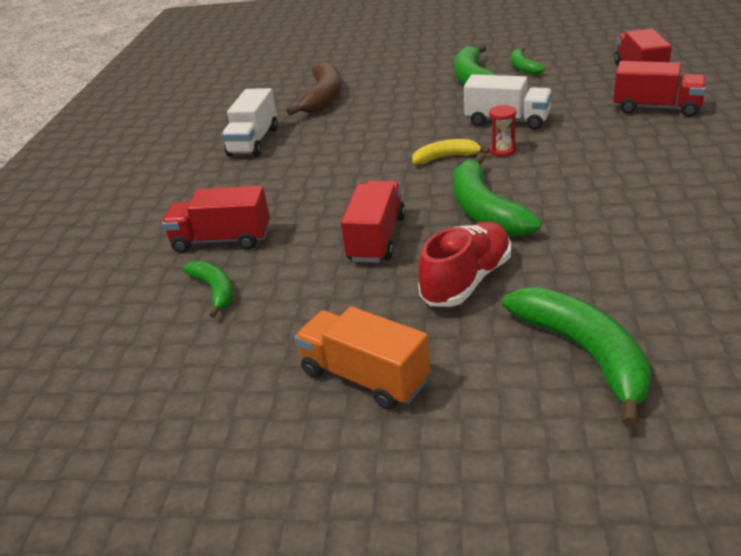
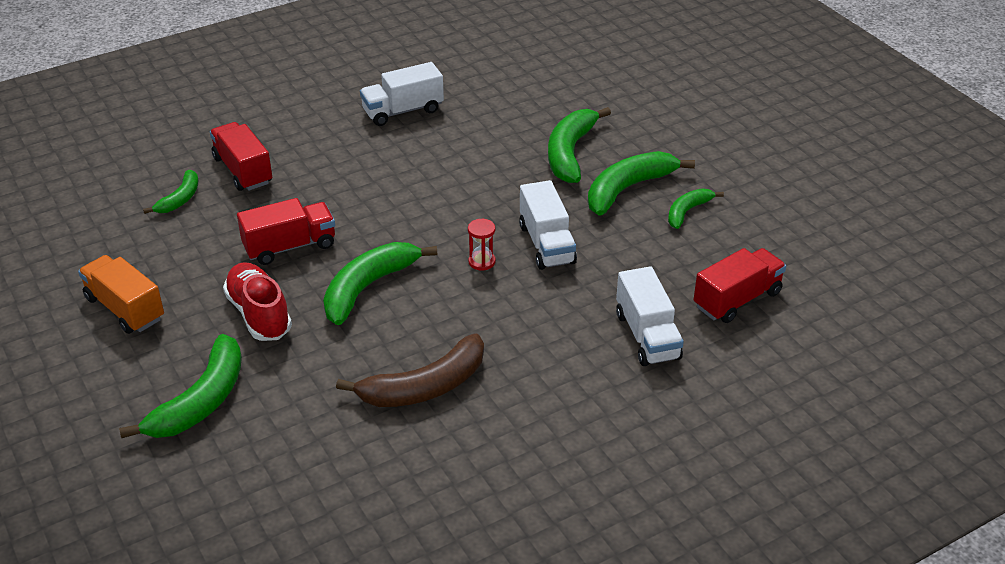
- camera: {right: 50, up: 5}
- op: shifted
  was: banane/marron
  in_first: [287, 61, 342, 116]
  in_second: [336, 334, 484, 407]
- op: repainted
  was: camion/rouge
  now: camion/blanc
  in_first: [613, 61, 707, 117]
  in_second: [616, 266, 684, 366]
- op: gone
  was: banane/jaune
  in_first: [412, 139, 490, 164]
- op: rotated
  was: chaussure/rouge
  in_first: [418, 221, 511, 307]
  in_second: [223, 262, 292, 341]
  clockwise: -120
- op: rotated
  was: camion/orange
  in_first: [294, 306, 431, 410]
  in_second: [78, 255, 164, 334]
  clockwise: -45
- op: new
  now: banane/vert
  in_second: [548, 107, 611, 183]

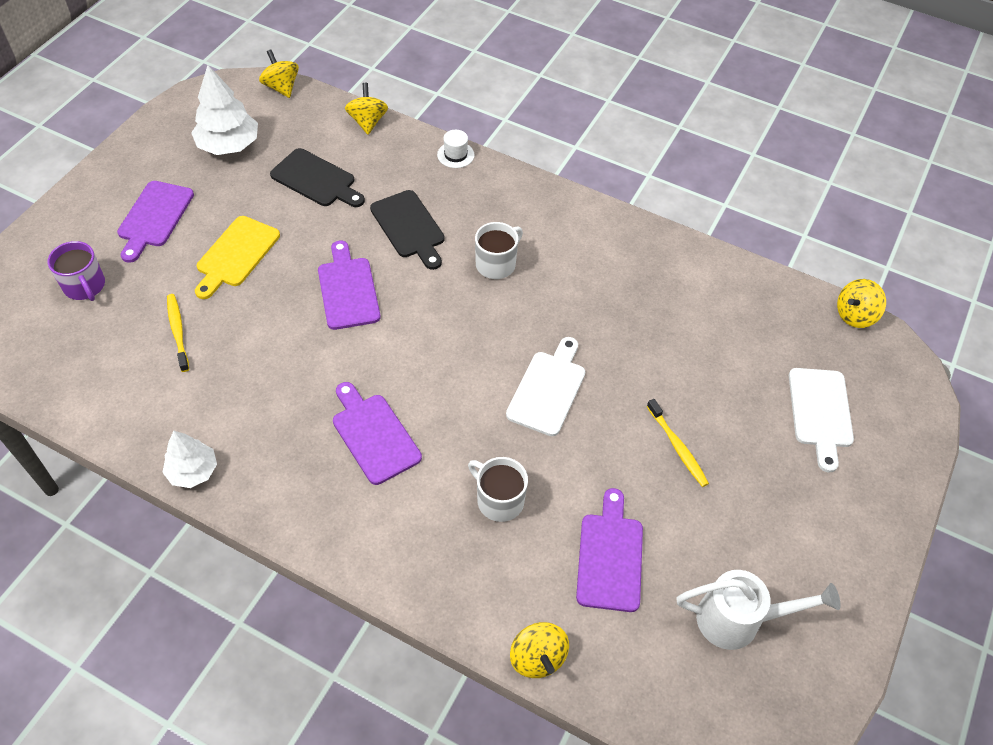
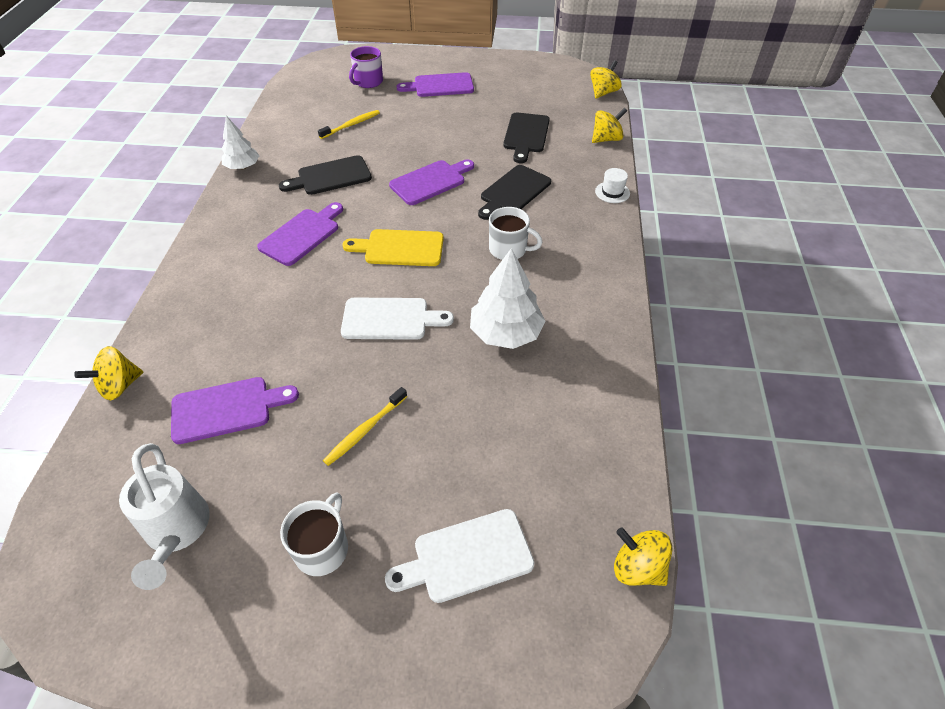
- camera: {right: 70, up: -5}
- op: shifted
  was: arbre/blanc
  in_first: [191, 65, 258, 155]
  in_second: [470, 248, 545, 349]
- op: shifted
  was: planche à découper/jaune
  in_first: [195, 216, 280, 299]
  in_second: [343, 229, 444, 266]
- op: shifted
  was: tasse/blanc
  in_first: [468, 457, 528, 522]
  in_second: [280, 492, 348, 576]
- op: new
  now: planche à découper/noir
  in_second: [279, 155, 372, 195]

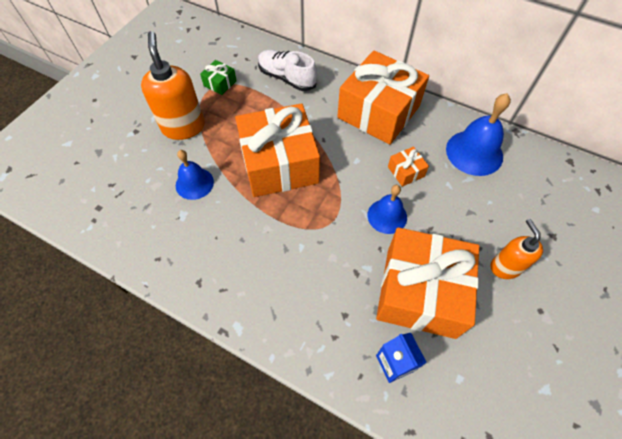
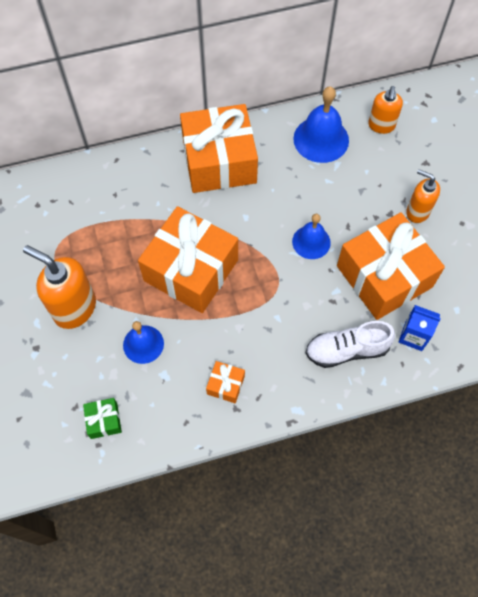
- camera: {right: -45, up: 5}
- op: shifted
  was: chaussure/blanc
  in_first: [258, 50, 317, 91]
  in_second: [306, 321, 395, 368]
- op: shifted
  was: cadeau/vert
  in_first: [200, 60, 237, 95]
  in_second: [83, 398, 122, 439]
- op: shifted
  was: cadeau/orange
  in_first: [388, 147, 429, 187]
  in_second: [206, 361, 245, 403]
- op: new
  now: distributeur de savon/orange
  in_second: [368, 86, 403, 134]

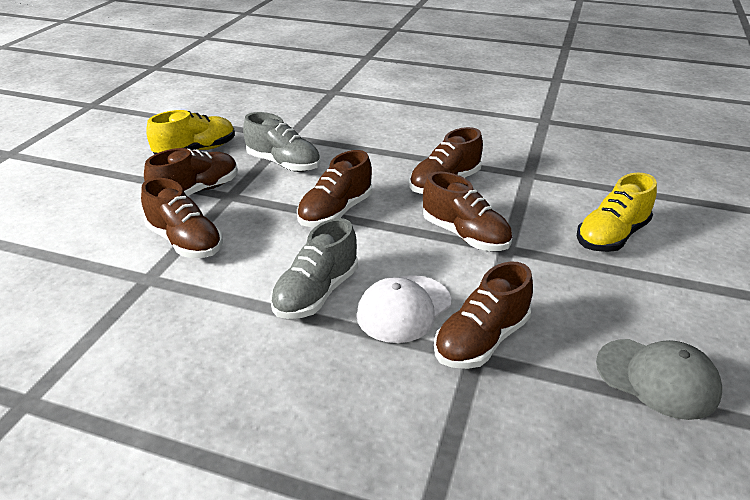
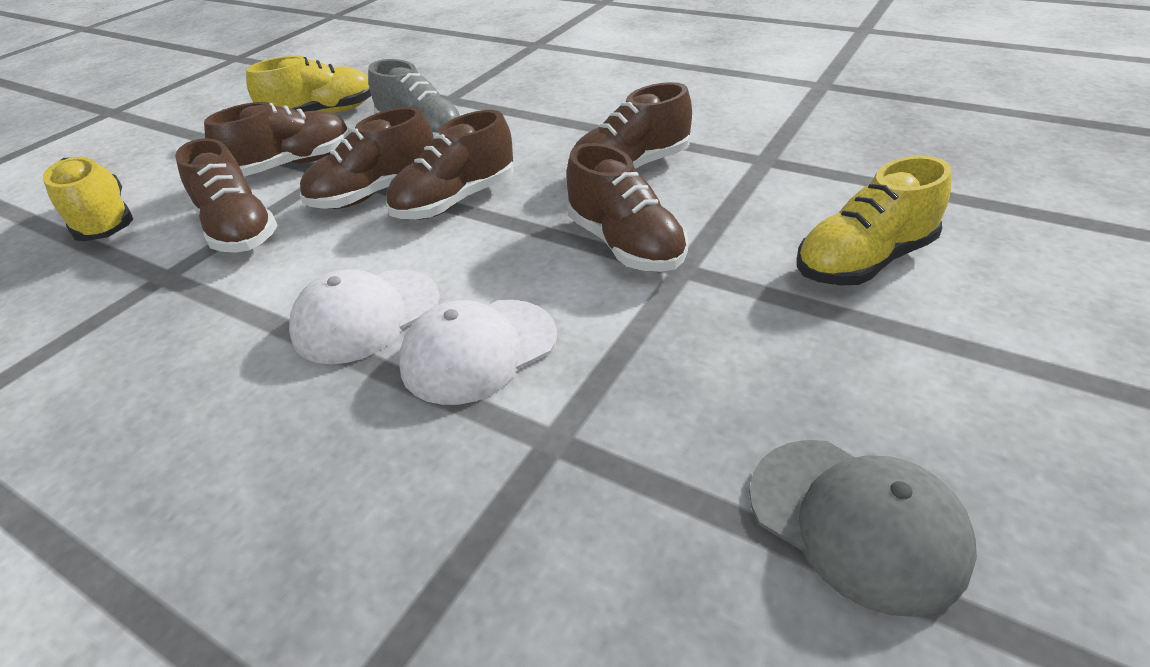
- camera: {right: 15, up: 5}
- op: swapped
  was: chaussure/gris
  now: casquette/blanc
  in_first: [270, 218, 358, 319]
  in_second: [289, 269, 440, 364]
- op: shifted
  was: chaussure/marron
  in_first: [434, 262, 533, 369]
  in_second: [300, 107, 434, 209]
- op: new
  now: chaussure/jaune
  in_second: [43, 157, 133, 241]

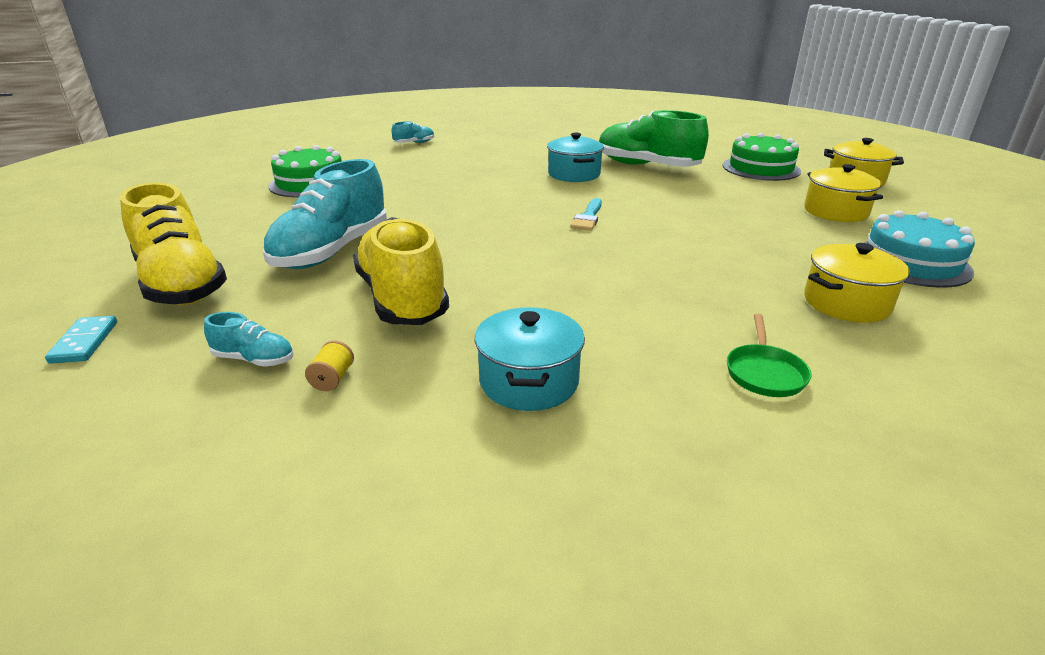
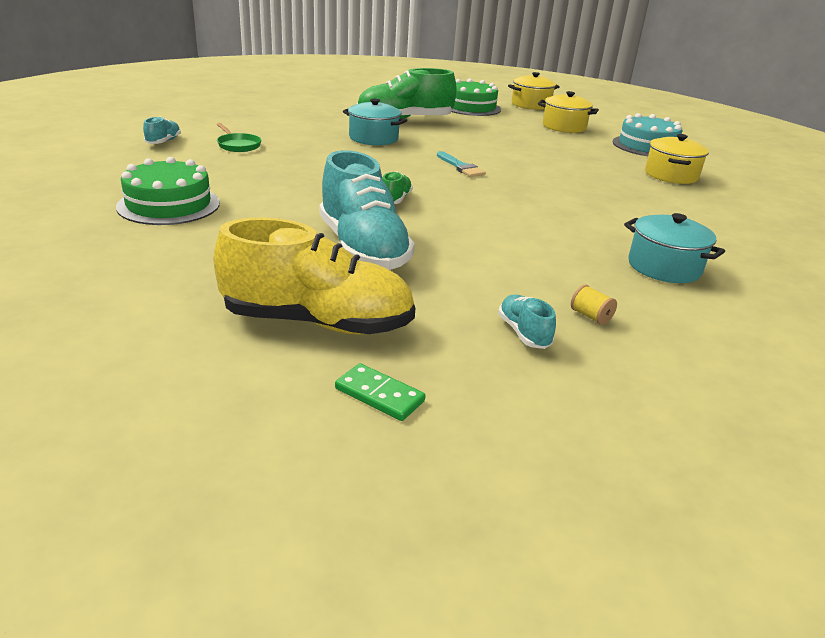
- camera: {right: -50, up: 0}
- op: gone
  was: chaussure/jaune
  in_first: [353, 217, 449, 325]
- op: rotated
  was: chaussure/turquoise
  in_first: [204, 312, 294, 367]
  in_second: [498, 295, 556, 349]
  clockwise: -75
- op: shifted
  was: poêle/vert
  in_first: [727, 314, 812, 397]
  in_second: [217, 123, 261, 152]
- op: repainted
  was: domino/turquoise
  now: domino/vert
  in_first: [45, 316, 117, 364]
  in_second: [335, 363, 426, 421]
- op: new
  now: chaussure/vert
  in_second: [382, 172, 413, 204]

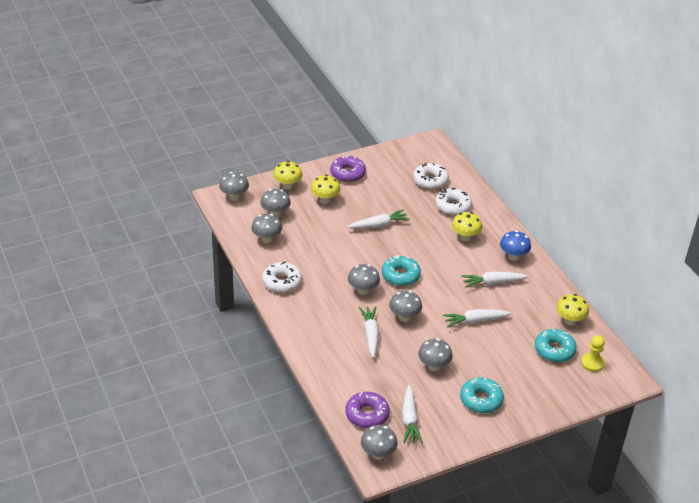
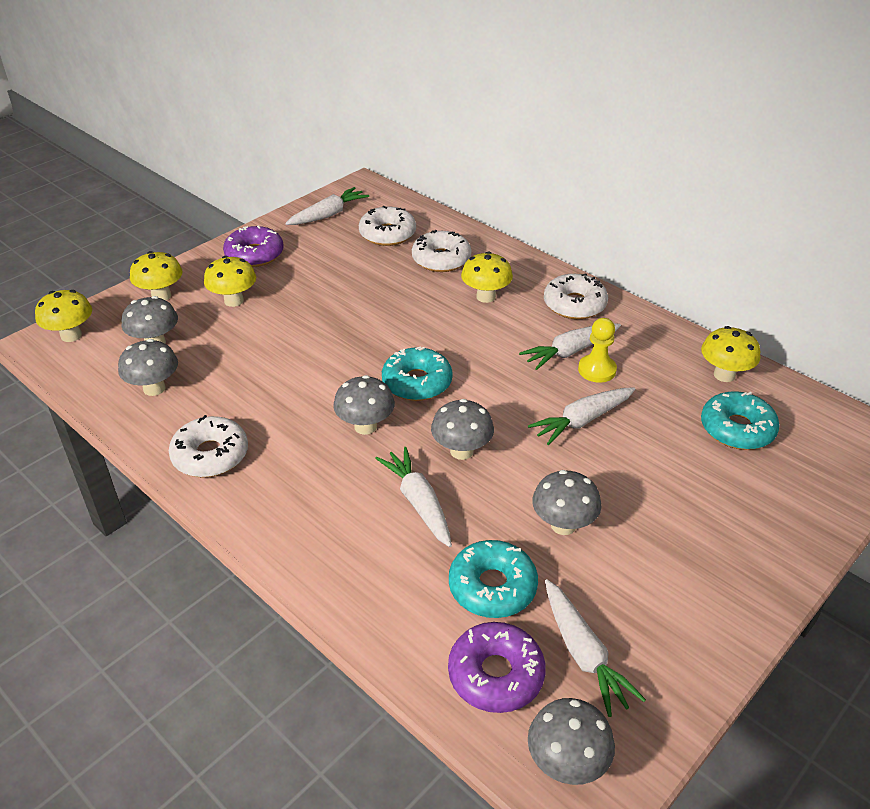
- camera: {right: -20, up: 0}
- op: repainted
  was: champignon/gris
  now: champignon/jaune
  in_first: [219, 172, 249, 201]
  in_second: [35, 290, 92, 342]
- op: shifted
  was: carotte/blanc
  in_first: [348, 209, 410, 229]
  in_second: [285, 187, 369, 225]
- op: swapped
  was: champignon/bleu
  now: beignet/blanc
  in_first: [500, 231, 531, 261]
  in_second: [544, 274, 608, 319]
- op: shifted
  was: pion/jaune
  in_first: [581, 335, 605, 372]
  in_second: [578, 318, 617, 383]
- op: shifted
  was: beignet/turquoise
  in_first: [460, 377, 504, 413]
  in_second: [449, 540, 538, 618]

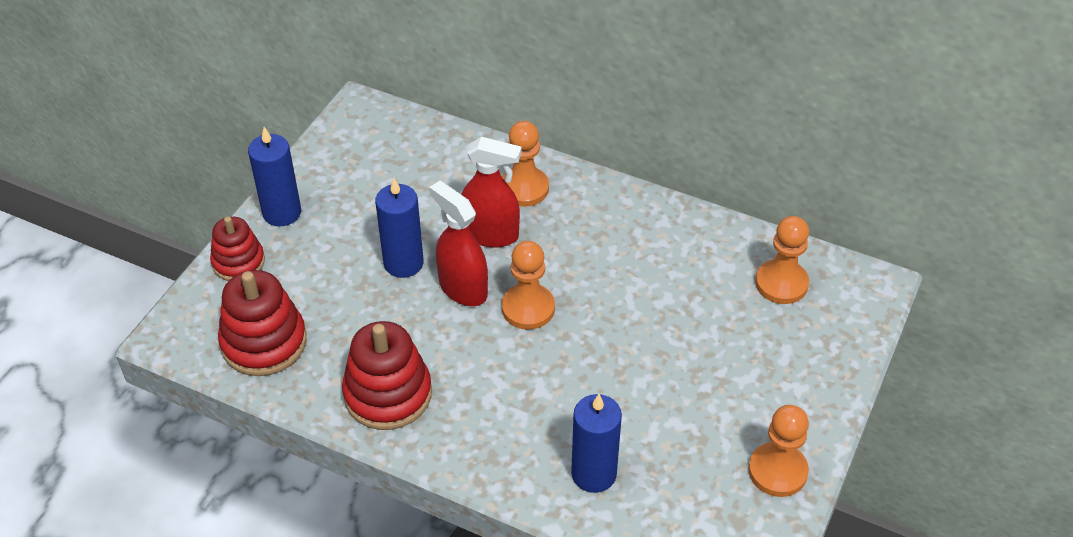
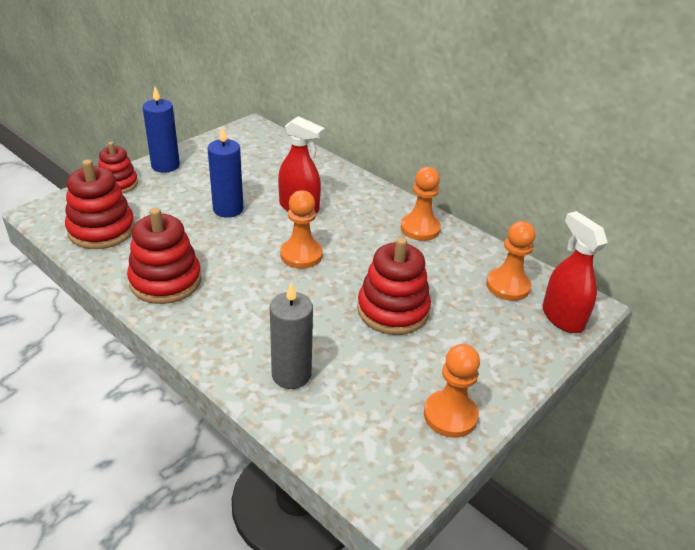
- camera: {right: 15, up: -10}
- op: shifted
  was: pion/orange
  in_first: [502, 121, 549, 207]
  in_second: [401, 167, 441, 241]
- op: shifted
  was: vaporisateur/rouge
  in_first: [429, 181, 488, 306]
  in_second: [542, 211, 608, 333]
- op: repainted
  was: bougie/bleu
  now: bougie/gris
  in_first: [571, 394, 622, 493]
  in_second: [270, 282, 313, 389]
- op: new
  now: jouet à empiler/rouge
  in_second: [357, 237, 431, 335]

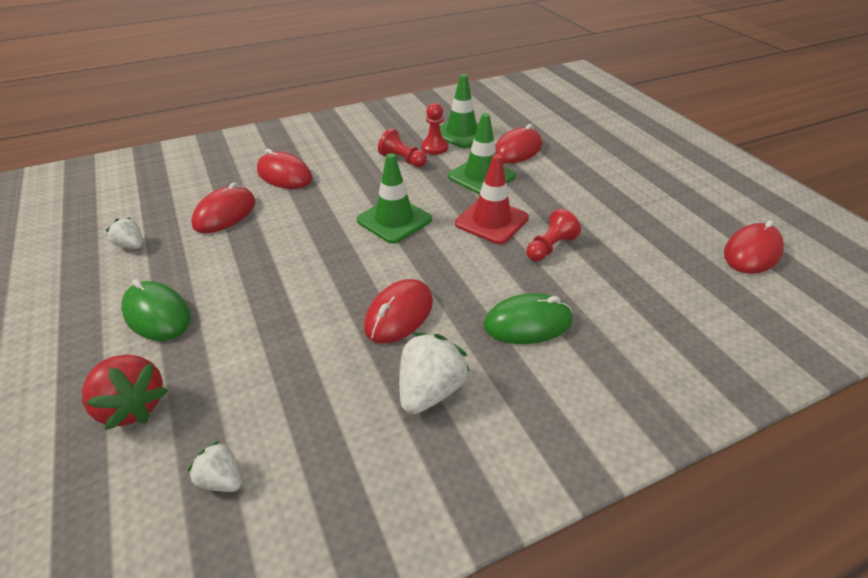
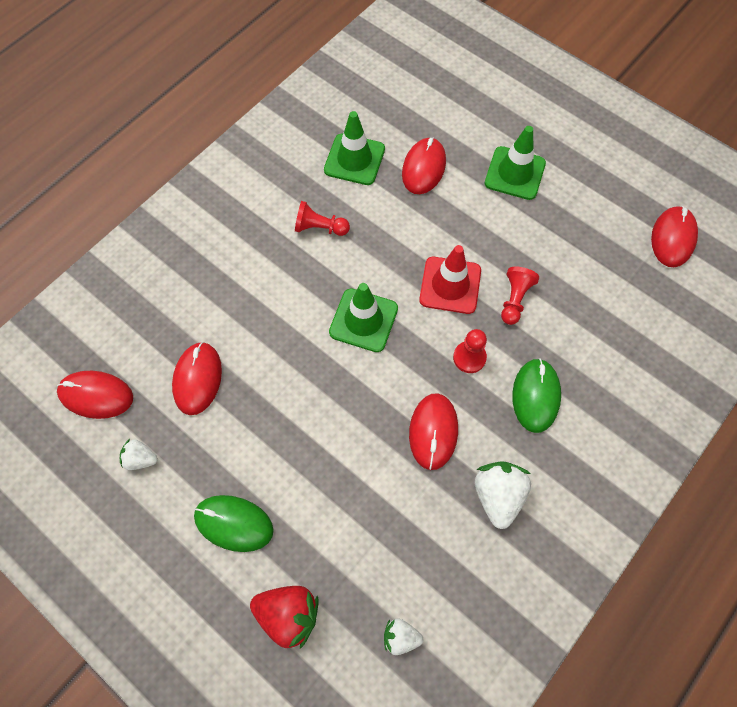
- camera: {right: -25, up: 25}
- op: shifted
  was: pion/rouge
  in_first: [421, 103, 448, 155]
  in_second: [453, 329, 487, 373]
- op: shifted
  was: cône de chantier/vert
  in_first: [448, 113, 516, 195]
  in_second: [485, 126, 546, 200]
- op: shifted
  was: souris/rouge
  in_first: [257, 149, 313, 189]
  in_second: [57, 371, 133, 419]
- op: rotated
  was: souris/vert
  in_first: [484, 293, 573, 344]
  in_second: [512, 358, 561, 433]
  clockwise: -45

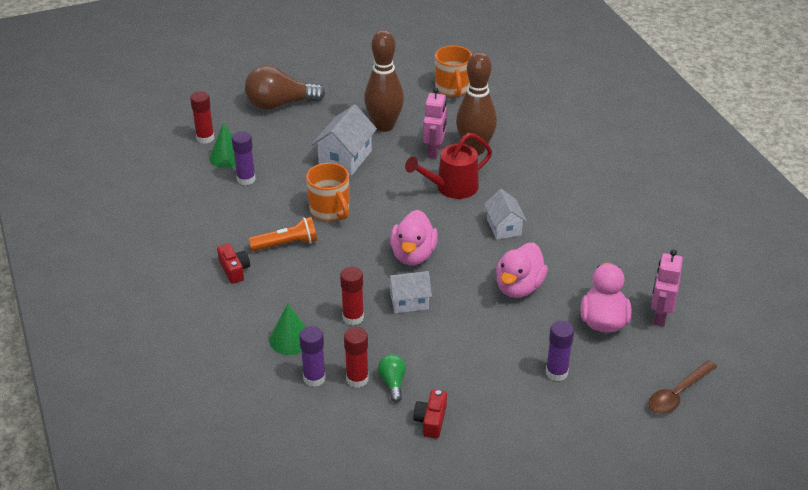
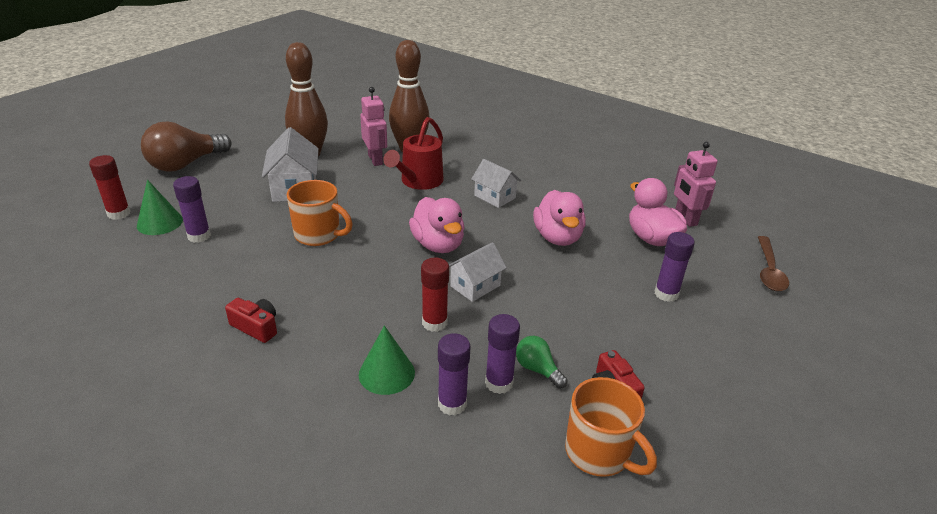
- camera: {right: -35, up: -5}
- op: shifted
  was: tasse/orange
  in_first: [435, 45, 472, 97]
  in_second: [565, 377, 657, 477]
- op: gone
  was: lampe de poche/orange
  in_first: [249, 217, 317, 251]
- op: repainted
  was: bâton de colle/rouge
  now: bâton de colle/violet
  in_first: [344, 327, 369, 388]
  in_second: [485, 314, 520, 394]

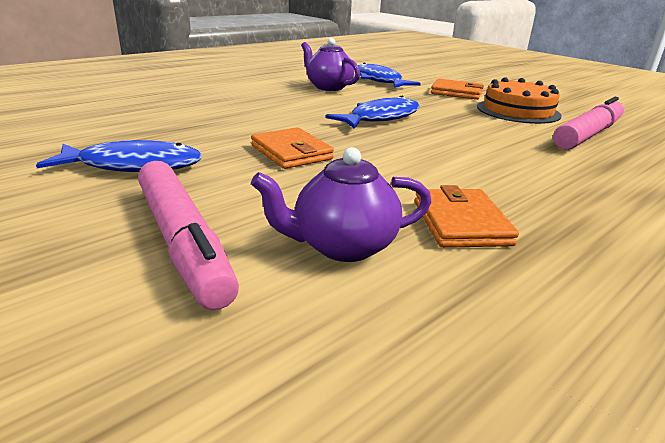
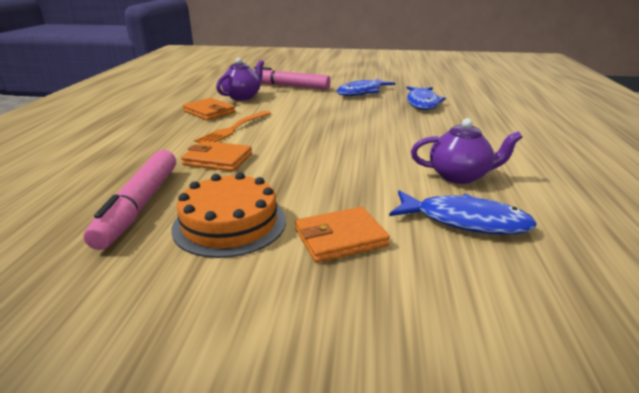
- camera: {right: 140, up: 0}
- op: shifted
  was: poisson/bleu
  in_first: [325, 96, 420, 129]
  in_second: [406, 86, 446, 110]
- op: shifted
  was: portefeuille/orange
  in_first: [251, 127, 334, 169]
  in_second: [181, 141, 252, 172]
- op: new
  now: fourchette/orange
  in_second: [194, 111, 271, 143]

